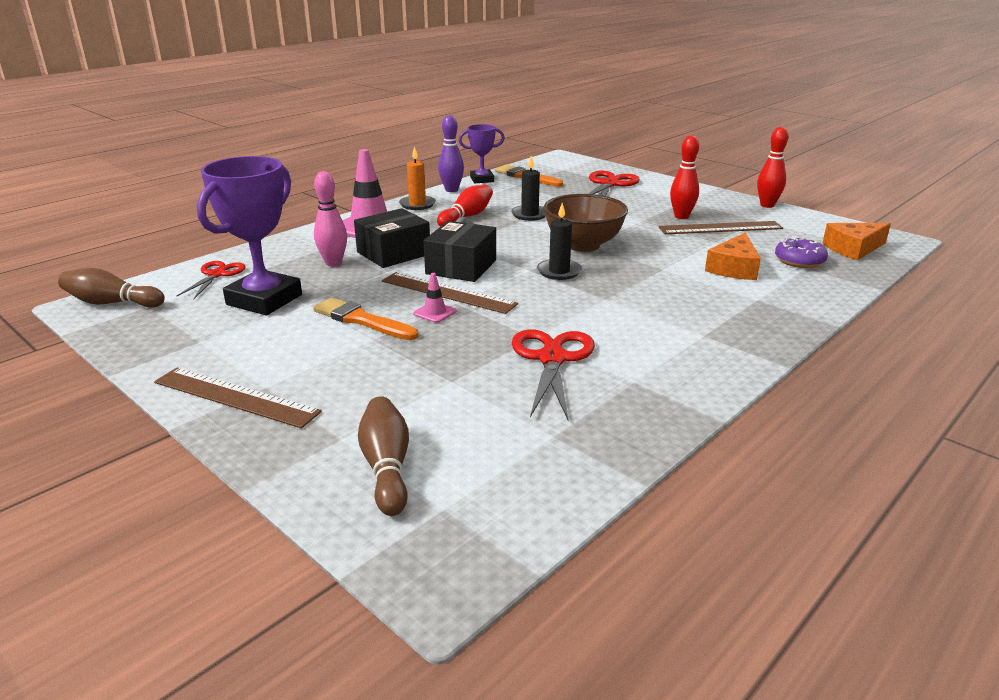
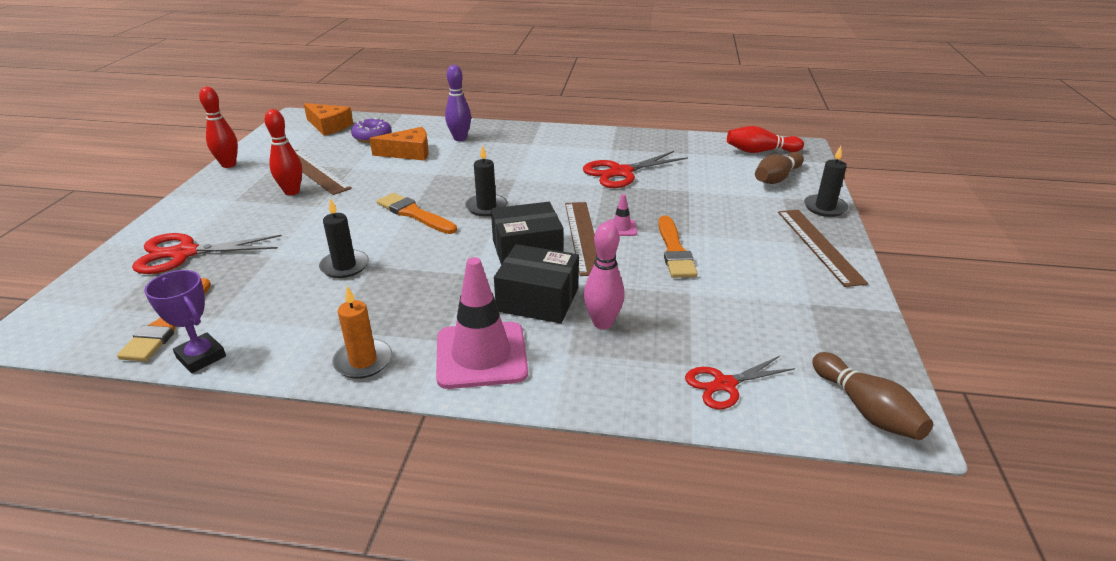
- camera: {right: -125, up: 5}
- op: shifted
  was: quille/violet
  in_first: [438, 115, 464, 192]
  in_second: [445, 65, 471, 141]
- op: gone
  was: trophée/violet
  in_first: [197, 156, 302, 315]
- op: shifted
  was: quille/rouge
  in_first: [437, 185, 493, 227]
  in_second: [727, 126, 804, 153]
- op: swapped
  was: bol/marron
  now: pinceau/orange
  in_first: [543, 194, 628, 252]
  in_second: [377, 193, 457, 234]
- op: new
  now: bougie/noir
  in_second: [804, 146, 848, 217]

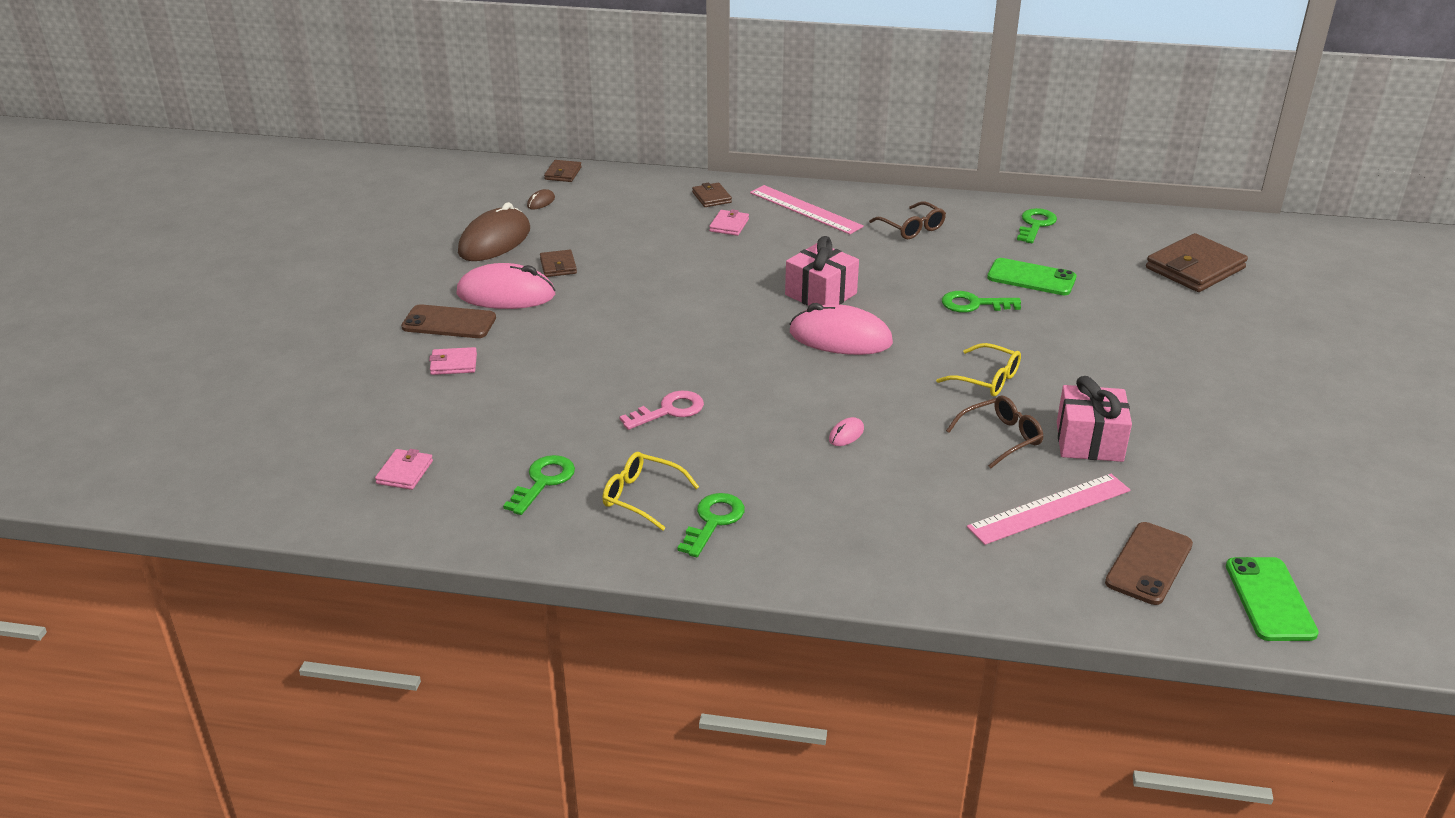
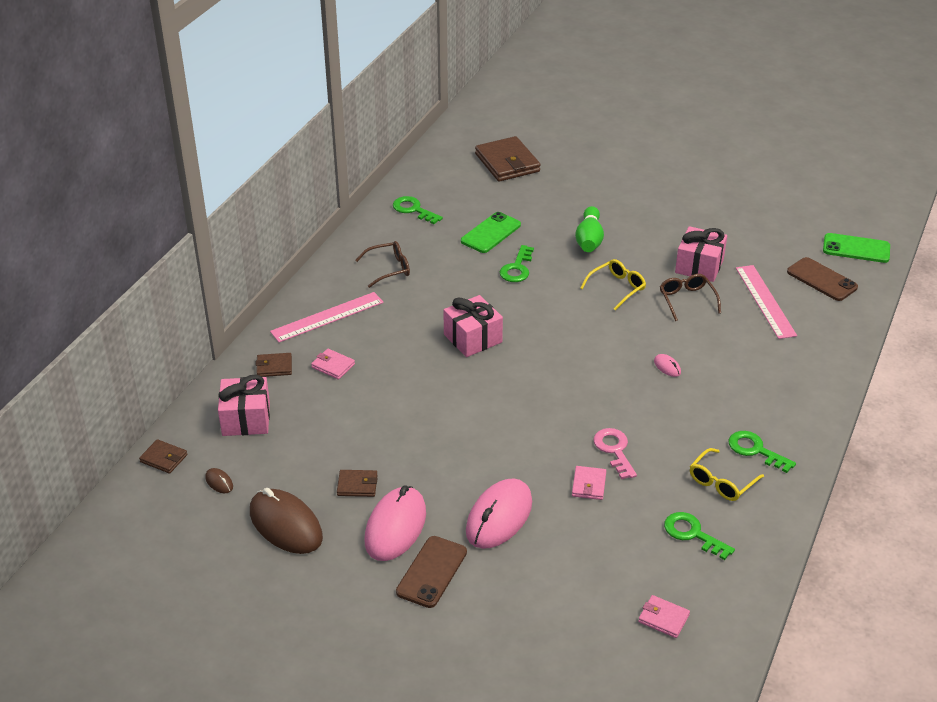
- camera: {right: -75, up: 5}
- op: shifted
  was: souris/rose
  in_first: [790, 303, 893, 355]
  in_second: [466, 478, 532, 549]
- op: shifted
  was: portefeuille/rose
  in_first: [429, 347, 477, 375]
  in_second: [572, 466, 606, 500]
- op: new
  now: quille/vert
  in_second: [575, 206, 604, 252]
- op: new
  now: cadeau/rose
  in_second: [218, 375, 270, 436]

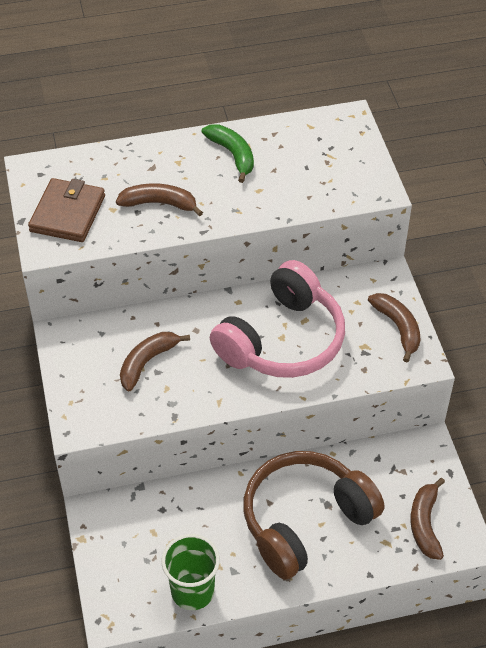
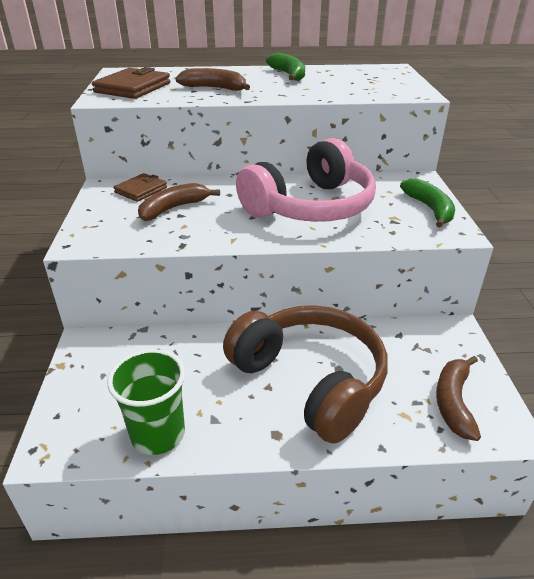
- camera: {right: 10, up: -15}
- op: repainted
  was: banane/marron
  now: banane/vert
  in_first: [368, 293, 420, 362]
  in_second: [400, 179, 455, 227]
- op: rotated
  was: casque audio/marron
  in_first: [243, 451, 384, 580]
  in_second: [223, 305, 388, 444]
  clockwise: 75
- op: new
  now: portefeuille/marron
  in_second: [114, 173, 167, 202]

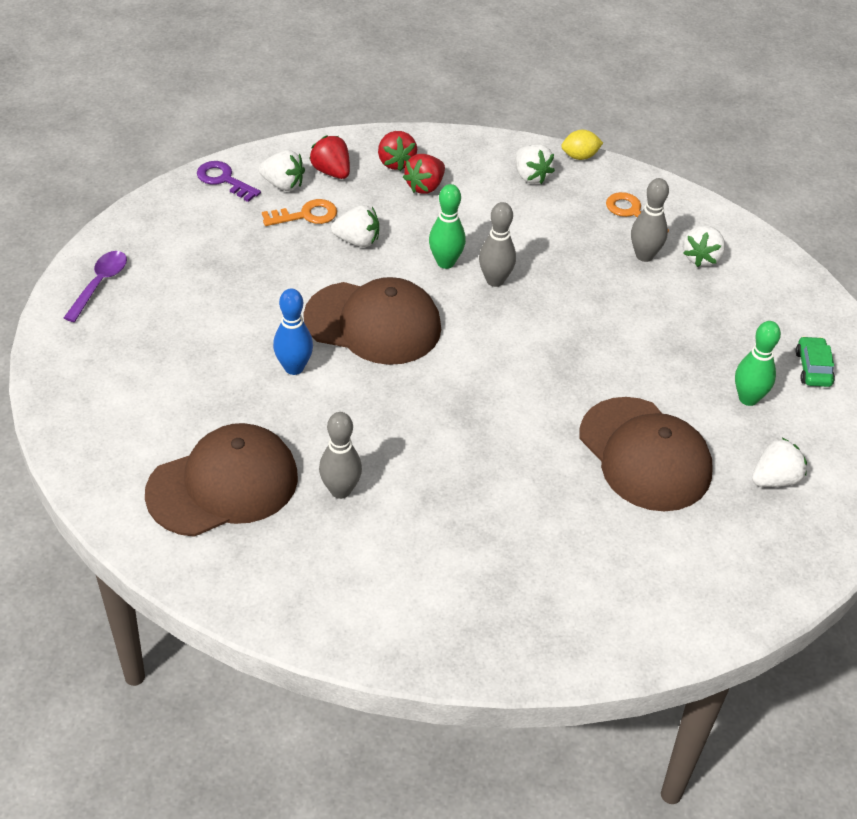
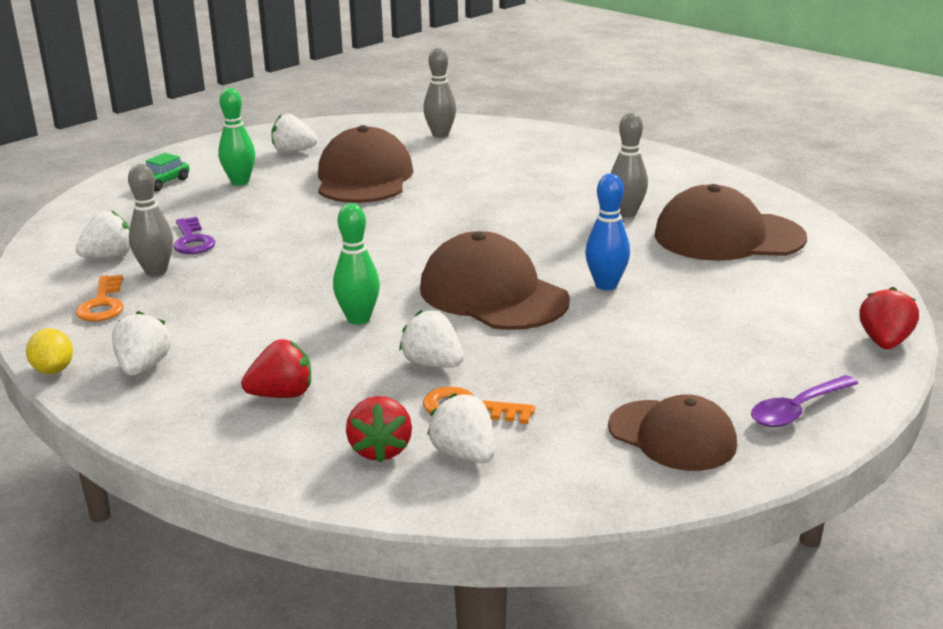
- camera: {right: -145, up: -20}
- op: rotated
  was: citron/jaune
  in_first: [561, 130, 603, 160]
  in_second: [26, 328, 73, 374]
  clockwise: 45
- op: shifted
  was: fraise/rouge
  in_first: [378, 131, 417, 171]
  in_second: [859, 287, 919, 349]
- op: shifted
  was: clé/violet
  in_first: [197, 161, 261, 202]
  in_second: [173, 217, 216, 254]
- op: shifted
  was: quille/gris
  in_first: [479, 202, 516, 287]
  in_second: [423, 48, 456, 138]
- op: new
  now: casquette/marron
  in_second: [608, 394, 737, 471]

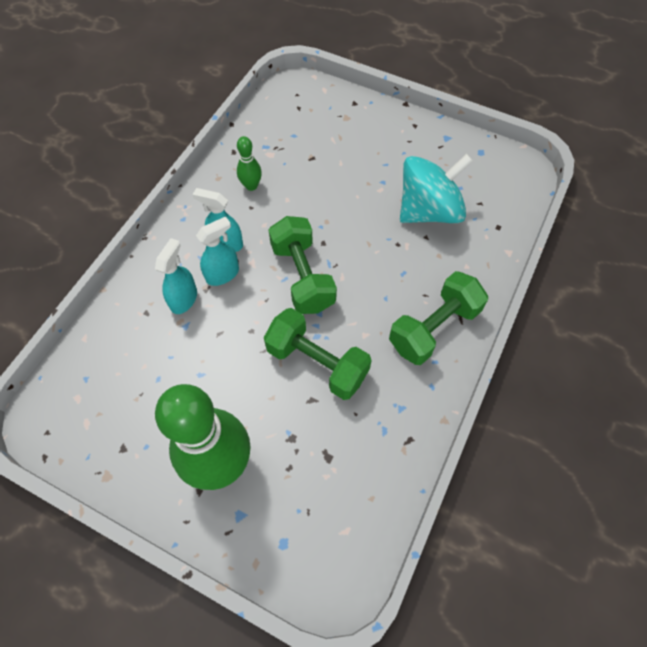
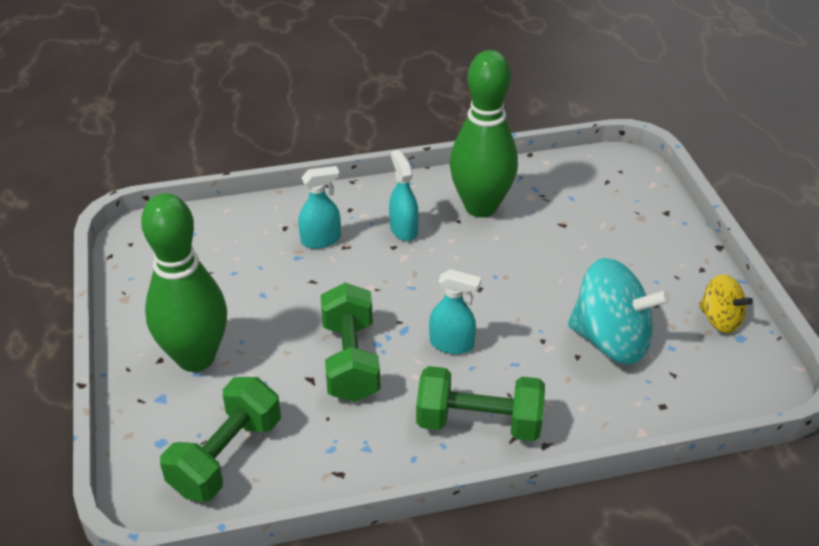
- camera: {right: 50, up: -20}
- op: scaled
  was: quille/vert
  in_first: [237, 136, 262, 191]
  in_second: [450, 50, 518, 217]
  ratio: 2.33
- op: shifted
  was: vaporisateur/turquoise
  in_first: [196, 216, 239, 286]
  in_second: [429, 269, 481, 354]
- op: shifted
  was: haltère/vert
  in_first: [269, 216, 337, 314]
  in_second: [160, 377, 281, 502]
- op: new
  now: toupie/jaune
  in_second: [699, 275, 753, 333]

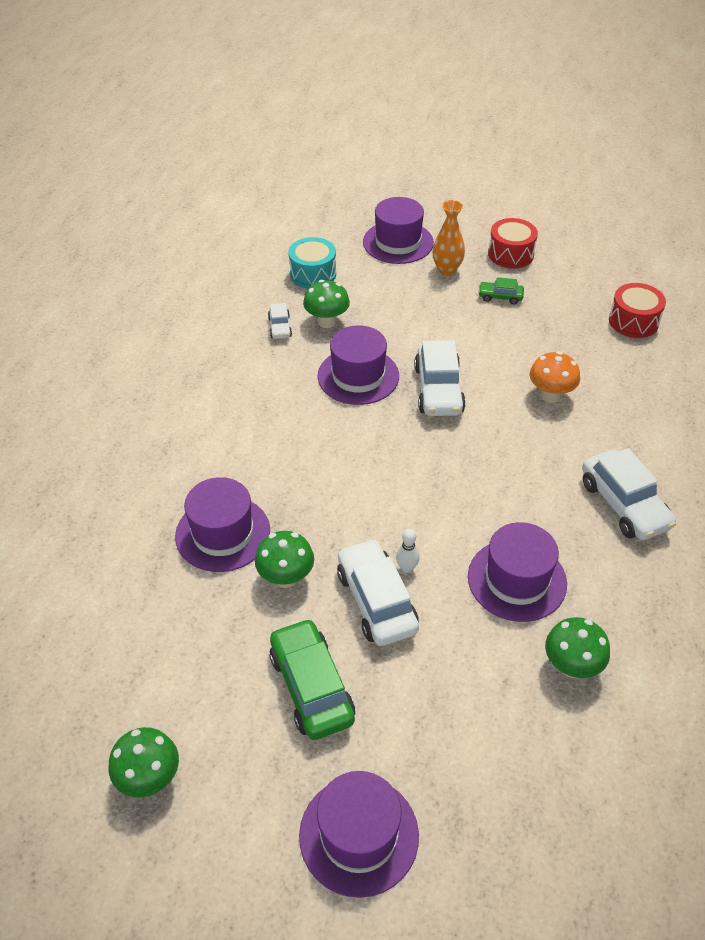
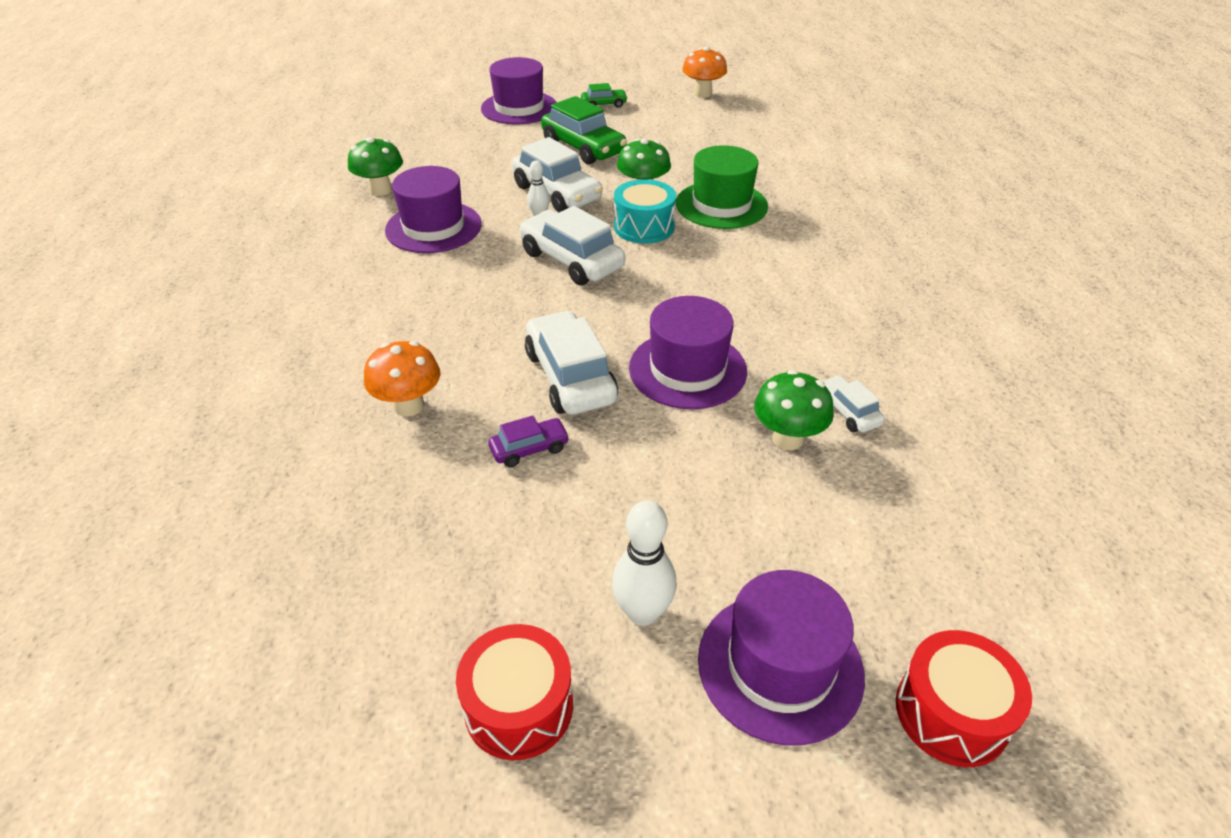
- camera: {right: 160, up: -5}
- op: swapped
  was: vase/orange
  now: quille/blanc
  in_first: [432, 200, 465, 276]
  in_second: [612, 500, 676, 626]
- op: shifted
  was: tambour/turquoise
  in_first: [288, 237, 336, 289]
  in_second: [614, 179, 676, 244]
- op: shifted
  was: voiture/vert
  in_first: [478, 277, 524, 304]
  in_second: [581, 83, 628, 108]
- op: shifted
  was: tambour/rouge
  in_first: [609, 283, 666, 338]
  in_second: [896, 630, 1032, 767]
- op: shifted
  was: voiture/blanc
  in_first: [582, 448, 676, 540]
  in_second: [519, 206, 625, 285]
- op: repainted
  was: chapeau/violet
  now: chapeau/vert
  in_first: [175, 477, 270, 572]
  in_second: [676, 145, 768, 229]
- op: gone
  was: champignon/vert
  in_first: [109, 727, 179, 797]
- op: new
  now: champignon/orange
  in_second: [682, 47, 727, 98]
- op: new
  now: voiture/violet
  in_second: [488, 416, 570, 467]

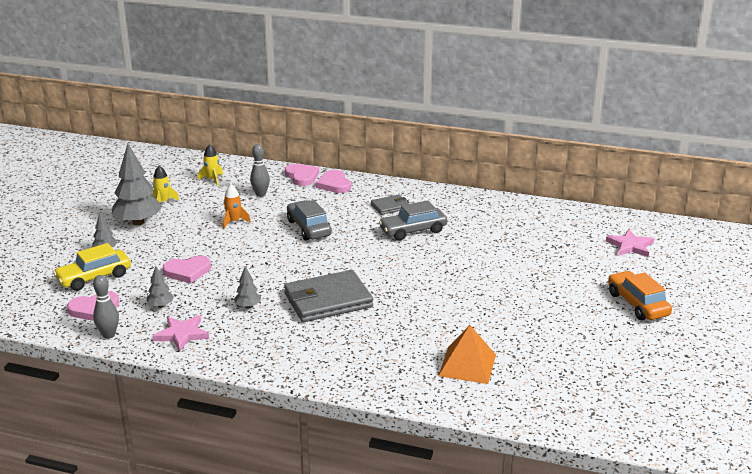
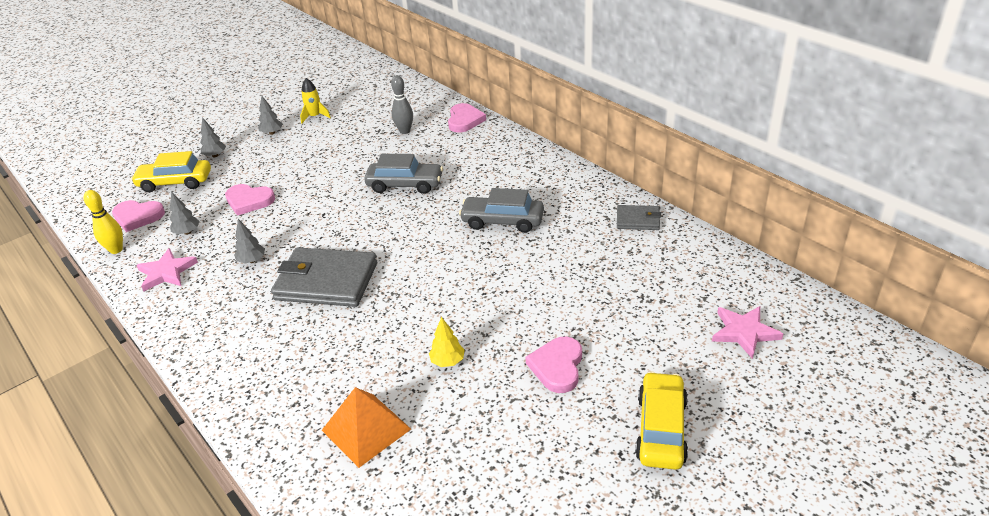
- camera: {right: 35, up: 10}
- op: scaled
  was: arbre/gris
  in_first: [112, 144, 163, 225]
  in_second: [258, 96, 283, 135]
  ratio: 0.48
- op: gone
  was: fusée/jaune
  in_first: [197, 144, 223, 186]
- op: shifted
  was: cœur/rose
  in_first: [316, 170, 351, 193]
  in_second: [526, 336, 582, 393]
- op: gone
  was: fusée/orange
  in_first: [223, 184, 251, 229]
- op: shifted
  was: portefeuille/gris
  in_first: [371, 194, 409, 215]
  in_second: [617, 205, 661, 230]
- op: rotated
  was: voiture/gris
  in_first: [287, 200, 332, 241]
  in_second: [364, 154, 443, 194]
  clockwise: 90
- op: repainted
  was: voiture/orange
  now: voiture/jaune
  in_first: [608, 271, 672, 320]
  in_second: [635, 371, 688, 470]
- op: repainted
  was: quille/gris
  now: quille/jaune
  in_first: [93, 275, 119, 339]
  in_second: [83, 190, 123, 254]
- op: new
  now: arbre/jaune
  in_second: [429, 317, 465, 367]

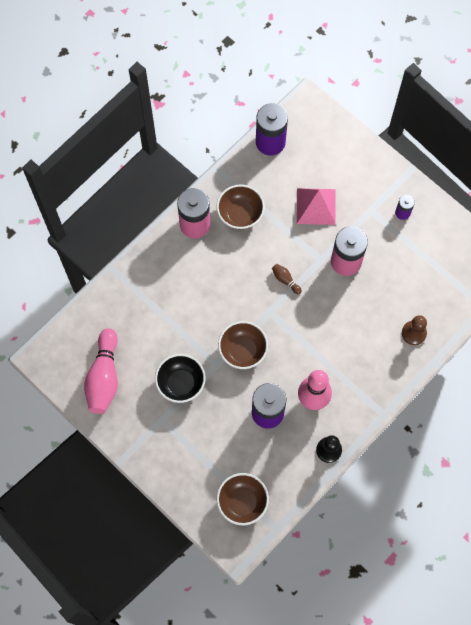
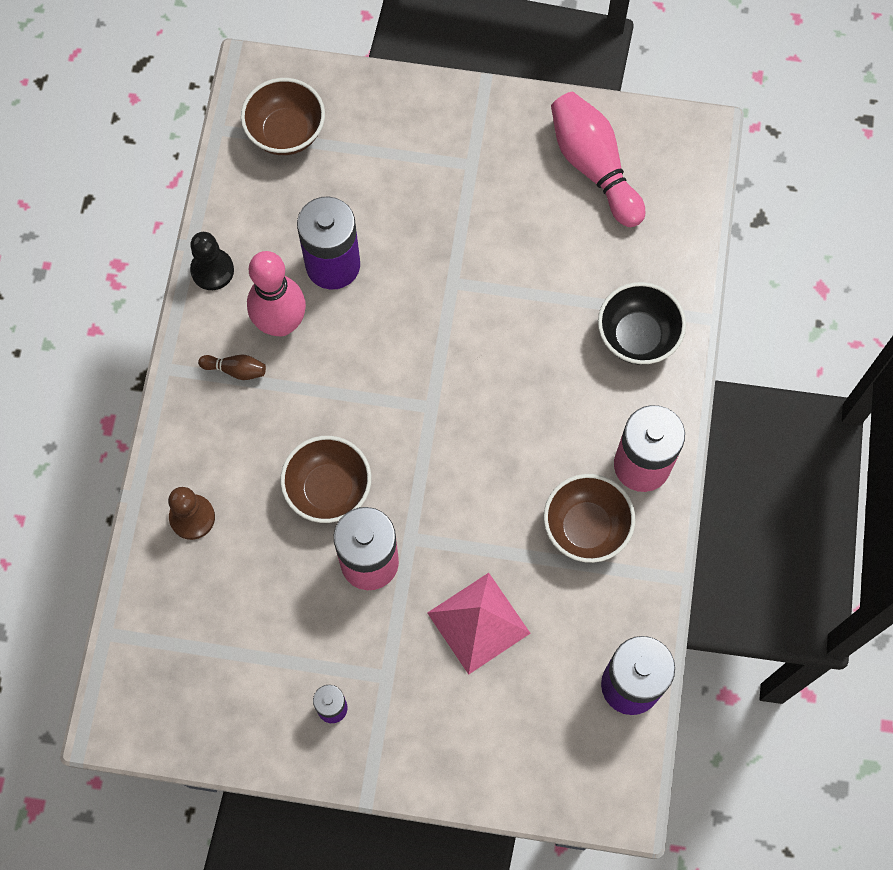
- camera: {right: 145, up: 0}
- op: shifted
  was: quille/marron
  in_first: [272, 264, 302, 294]
  in_second: [198, 355, 266, 380]
- op: shifted
  was: bol/marron
  in_first: [218, 321, 268, 369]
  in_second: [280, 436, 371, 523]
- op: shifted
  was: bol/noir
  in_first: [155, 354, 205, 403]
  in_second: [598, 282, 686, 365]

